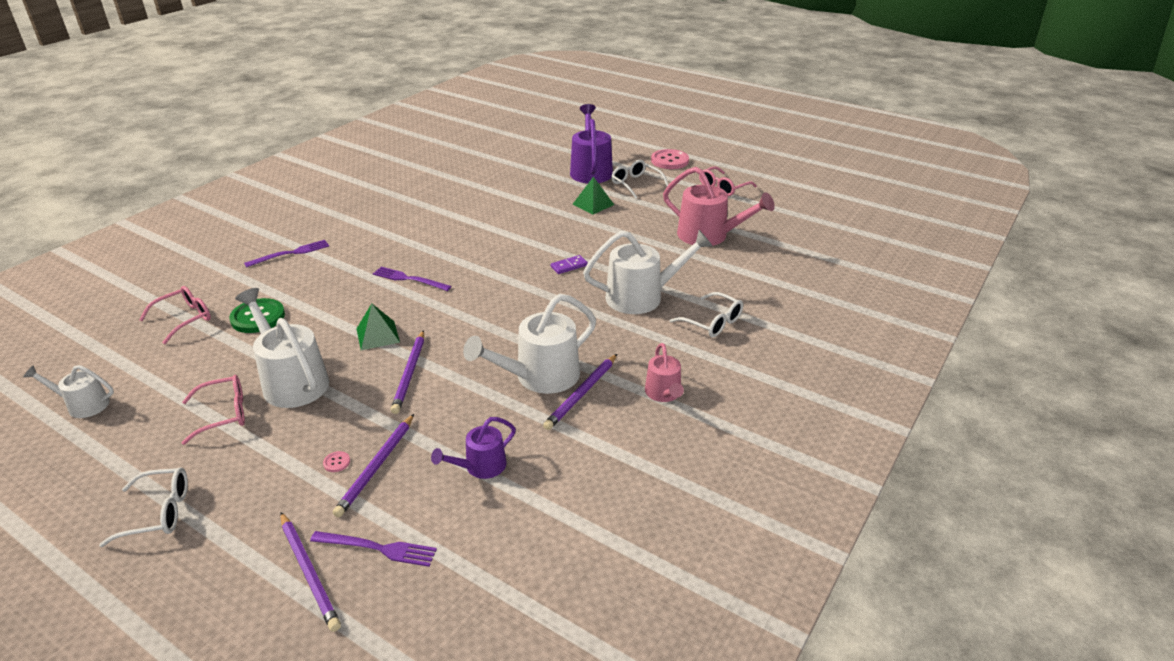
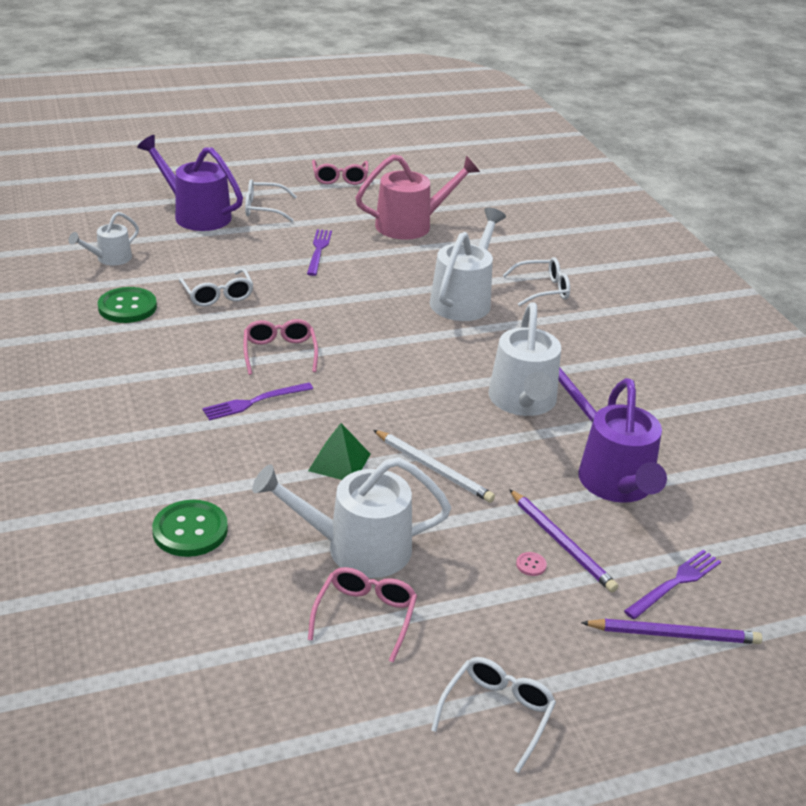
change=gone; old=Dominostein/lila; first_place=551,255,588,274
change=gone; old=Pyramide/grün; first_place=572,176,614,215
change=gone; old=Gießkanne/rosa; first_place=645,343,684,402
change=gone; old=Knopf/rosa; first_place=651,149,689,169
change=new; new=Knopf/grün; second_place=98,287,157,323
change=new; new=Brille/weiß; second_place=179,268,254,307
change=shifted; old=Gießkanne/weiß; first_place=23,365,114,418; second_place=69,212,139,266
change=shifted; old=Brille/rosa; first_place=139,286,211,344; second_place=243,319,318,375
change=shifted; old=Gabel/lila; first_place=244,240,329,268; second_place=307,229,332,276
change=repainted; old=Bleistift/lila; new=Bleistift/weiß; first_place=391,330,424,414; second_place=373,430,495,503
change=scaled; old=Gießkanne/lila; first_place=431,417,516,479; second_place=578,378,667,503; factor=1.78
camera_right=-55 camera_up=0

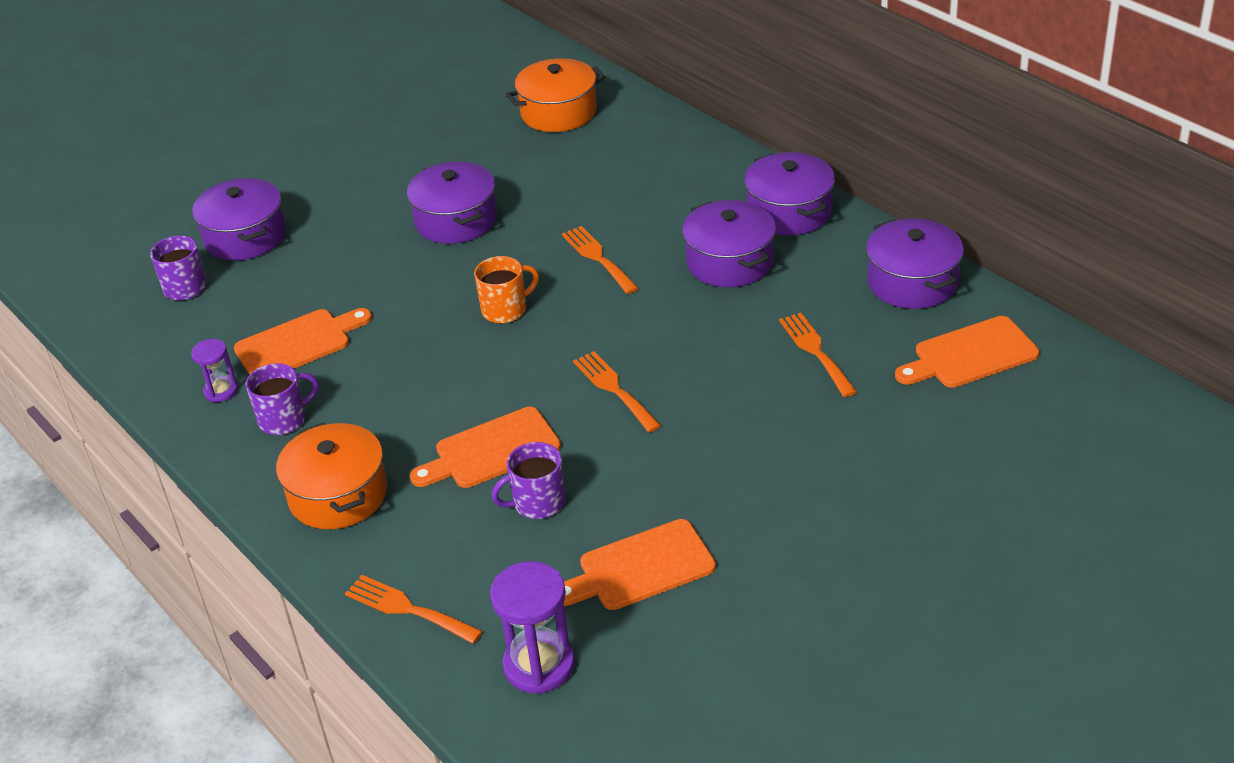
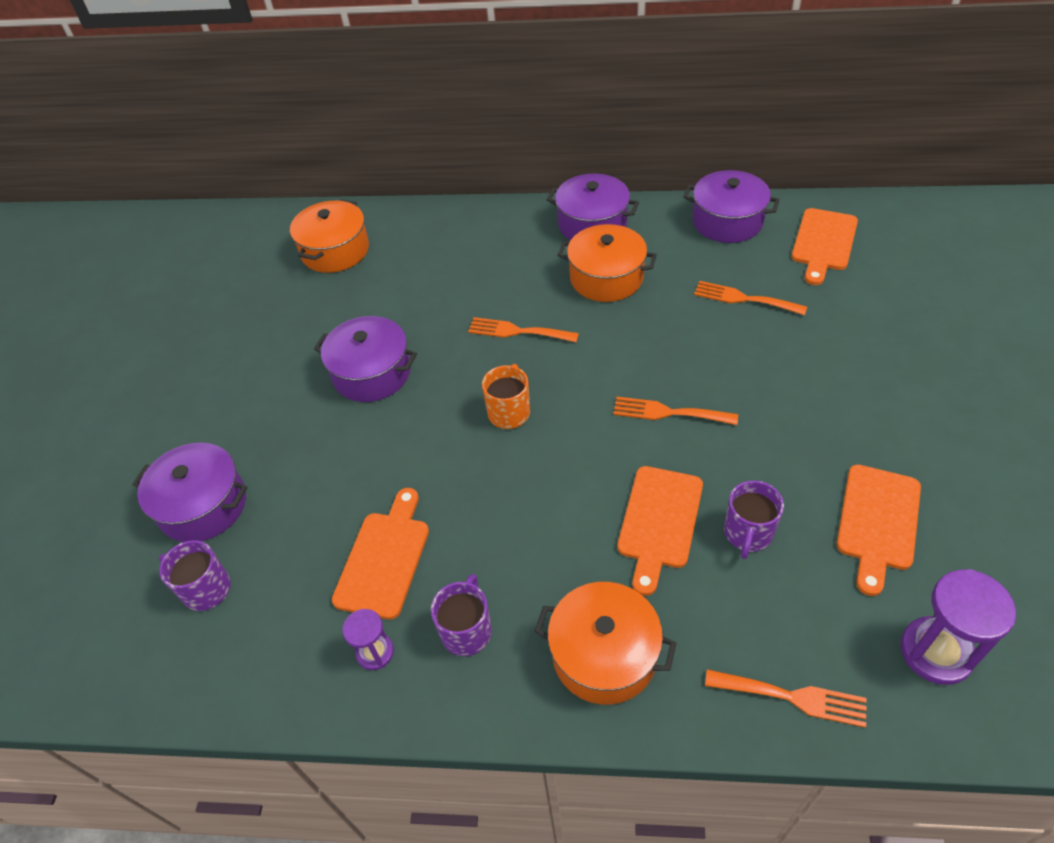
change=repainted; old=Kochtopf/lila; new=Kochtopf/orange; first_place=682,200,776,287; second_place=558,224,657,302
change=rotated; old=Gabel/orange; first_place=345,575,483,644; second_place=705,669,866,728; degrees=-150
camera_right=-45 camera_up=10

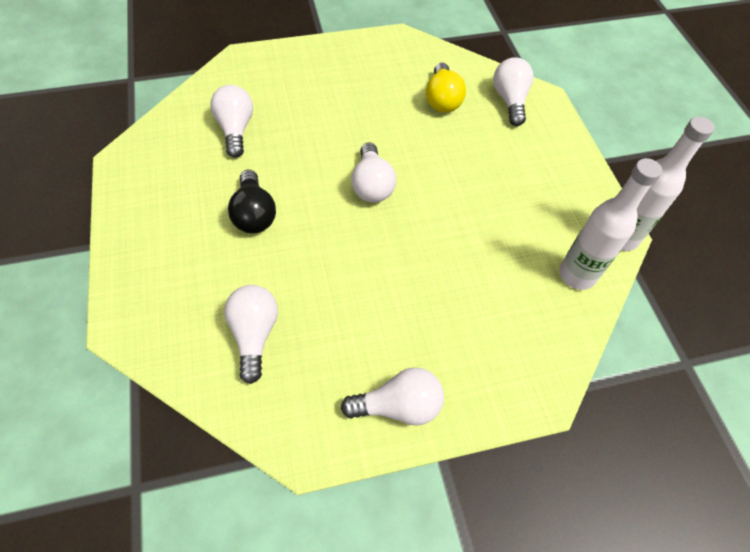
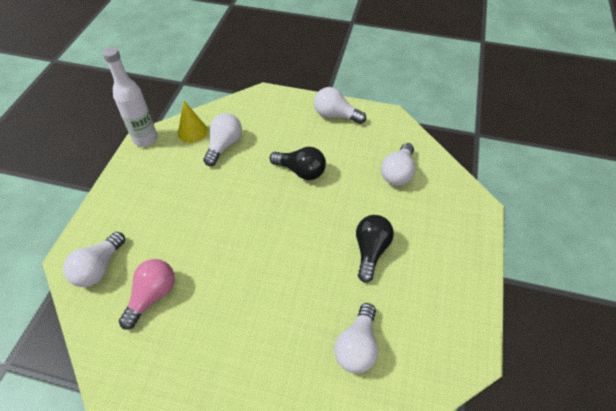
change=new; new=Glühbirne/schwarz; second_place=269,147,326,180
change=shifted; old=Glühbirne/weiß; first_place=351,142,396,203; second_place=203,113,242,166
change=swapped; old=Flasche/weiß; new=Kegel/gelb; first_place=559,158,662,290; second_place=178,101,208,143
change=repainted; old=Glühbirne/gelb; new=Glühbirne/rosa; first_place=426,63,466,113; second_place=119,259,175,330
camera_right=-150 camera_up=-5

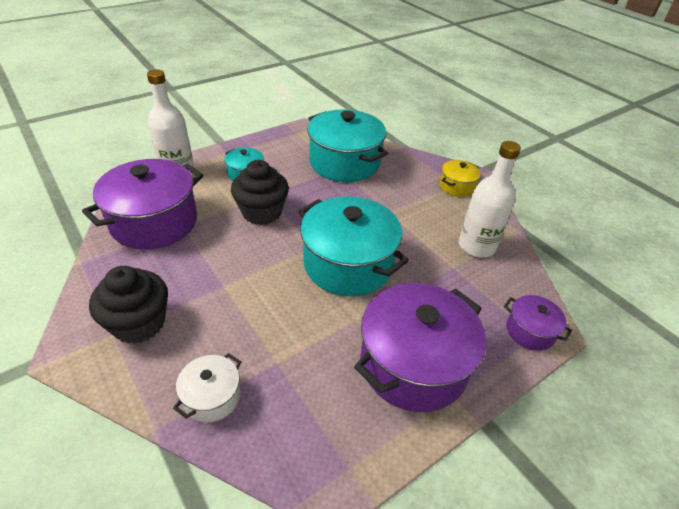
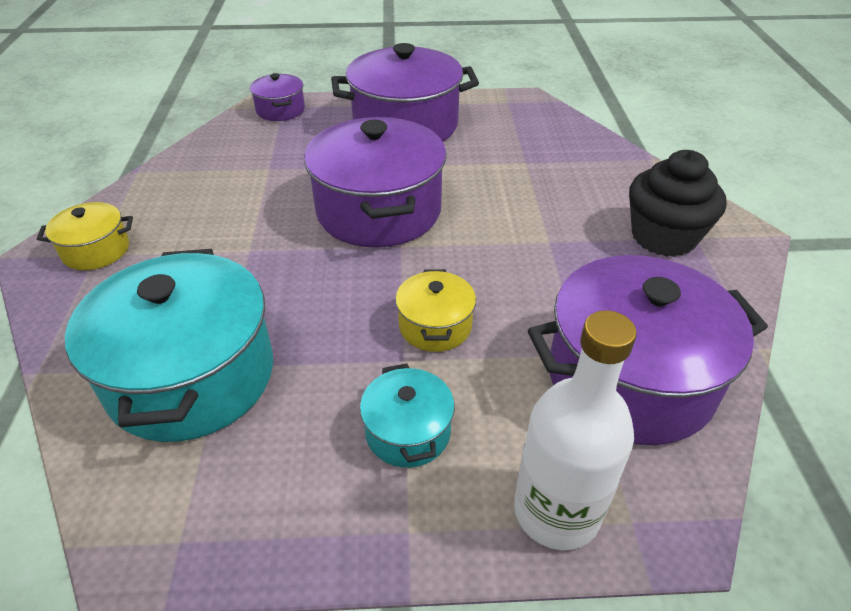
change=gone; old=Kochtopf/weiß; first_place=173,353,241,422
change=gone; old=Flasche/weiß; first_place=459,141,521,258
change=swapped; old=Muffin/schwarz; new=Kochtopf/gelb; first_place=231,160,289,225; second_place=395,269,476,352
change=repainted; old=Kochtopf/türkis; new=Kochtopf/lila; first_place=298,196,409,296; second_place=304,117,446,248
camera_right=-145 camera_up=0

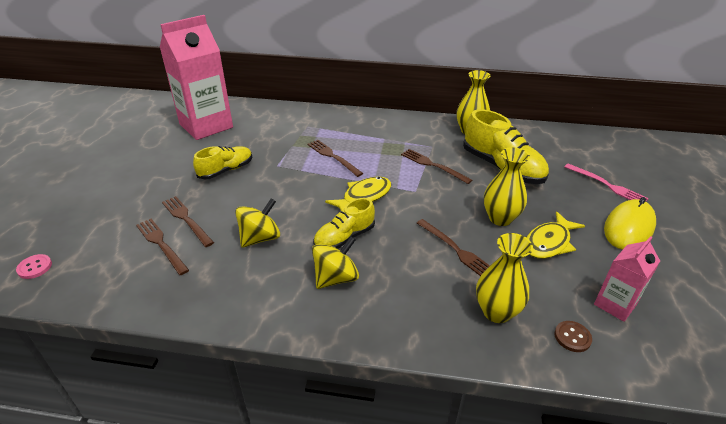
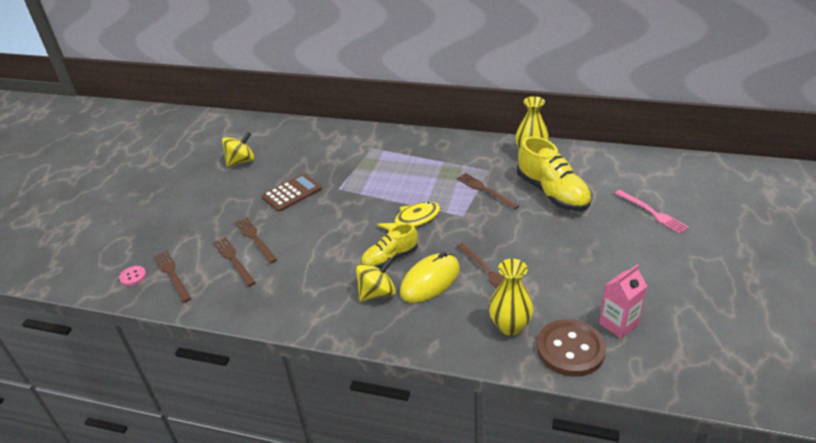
change=gone; old=Getränkekarton/rosa; first_place=160,15,233,140
change=gone; old=Vase/gelb; first_place=484,147,530,226
change=gone; old=Fisch/gelb; first_place=526,211,585,259
change=shifted; old=Kreisel/gelb; first_place=235,198,280,248; second_place=222,132,255,167
change=shifted; old=Gabel/braun; first_place=308,140,363,177; second_place=154,251,192,303
change=shifted; old=Computermaus/gelb; first_place=604,197,656,250; second_place=400,252,460,303
change=swapped; old=Schuh/gelb; new=Taschenrechner/braun; first_place=193,146,252,179; second_place=262,173,322,212
change=scaled; old=Knopf/braun; first_place=554,321,592,352; second_place=537,319,606,377; factor=2.22
camera_right=10 camera_up=0

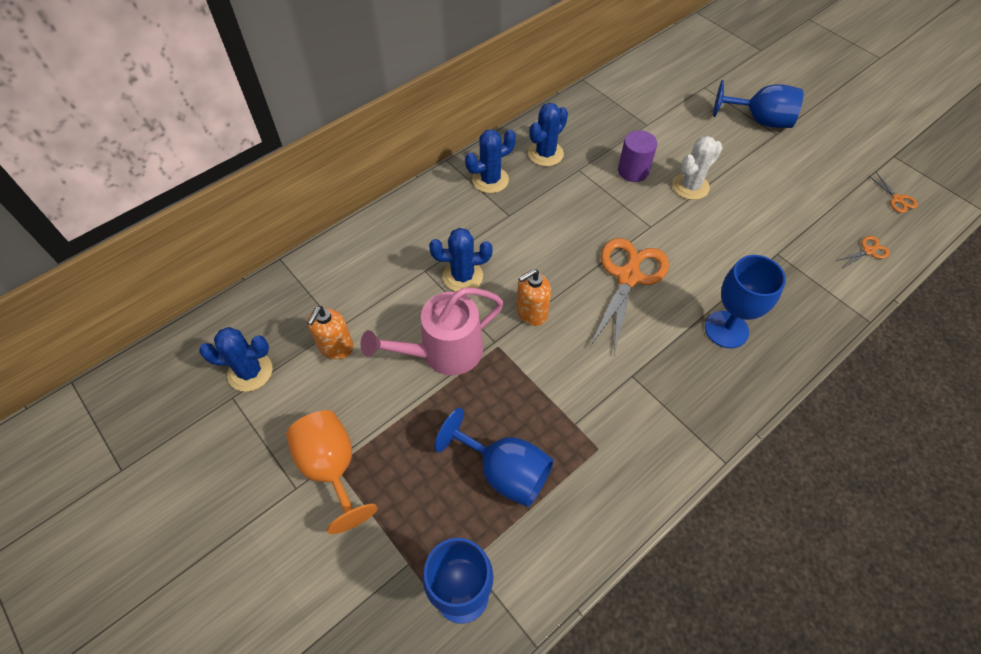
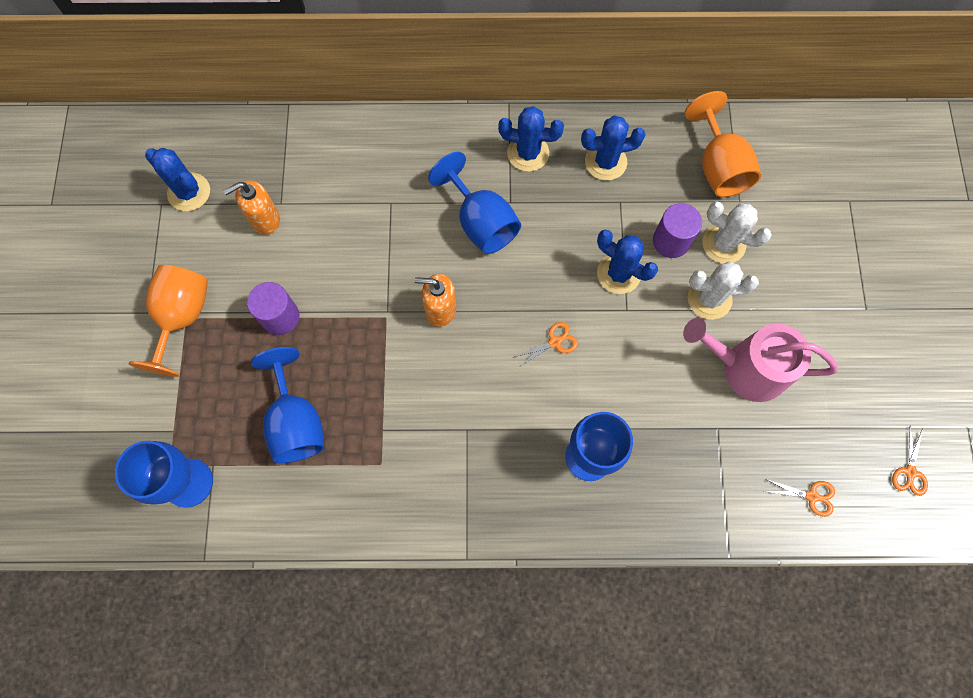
change=new; new=Vollzylinder/lila; second_place=247,282,300,335
change=new; new=Kelch/orange; second_place=685,91,761,197
change=new; new=Kaktus/weiß; second_place=703,201,772,264
change=shifted; old=Gießkanne/rosa; first_place=361,288,504,375; second_place=683,318,838,402
change=shifted; old=Kaktus/blau; first_place=429,228,493,292; second_place=597,229,658,294
change=shifted; old=Kelch/blau; first_place=713,80,804,128; second_place=428,152,521,254
change=scaled; old=Schere/orange; first_place=590,238,669,355; second_place=514,322,578,367; factor=0.43
camera_right=40 camera_up=15

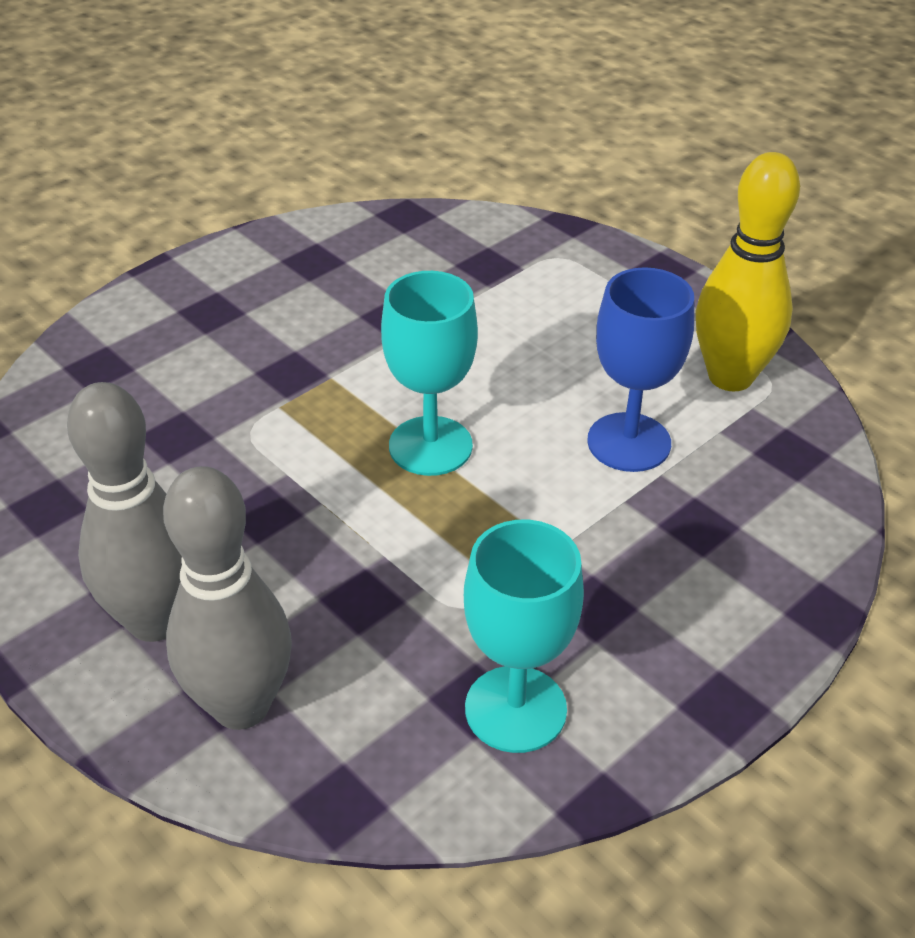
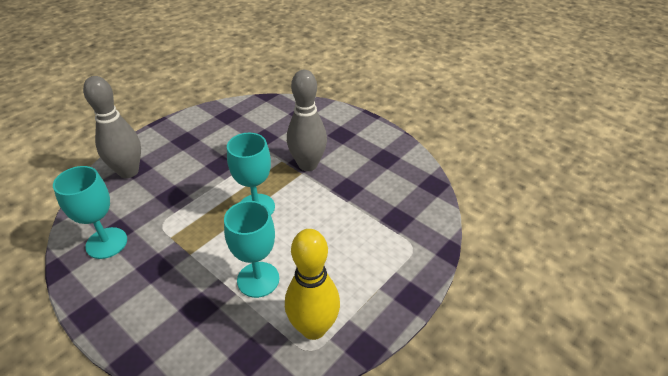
change=shifted; old=Bowlingkegel/grau; first_place=67,382,182,642; second_place=287,70,327,171
change=repainted; old=Kelch/blau; new=Kelch/türkis; first_place=587,267,694,472; second_place=224,201,279,298
camera_right=85 camera_up=0

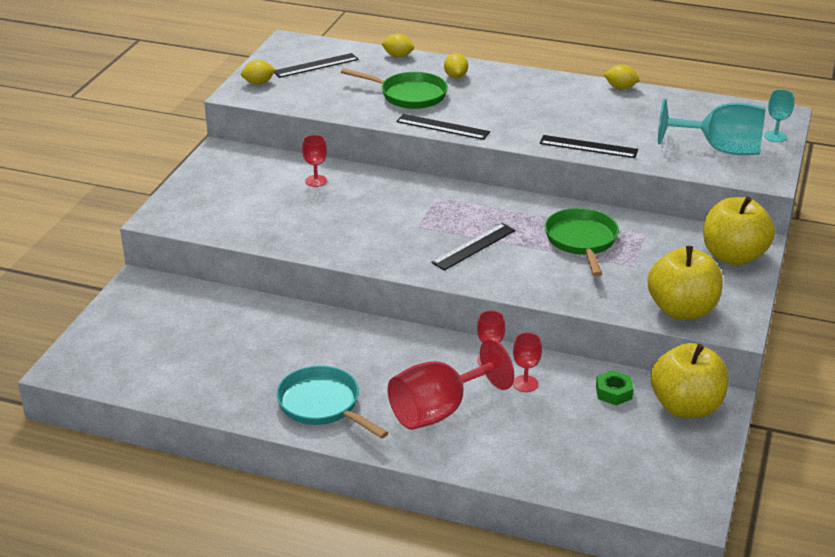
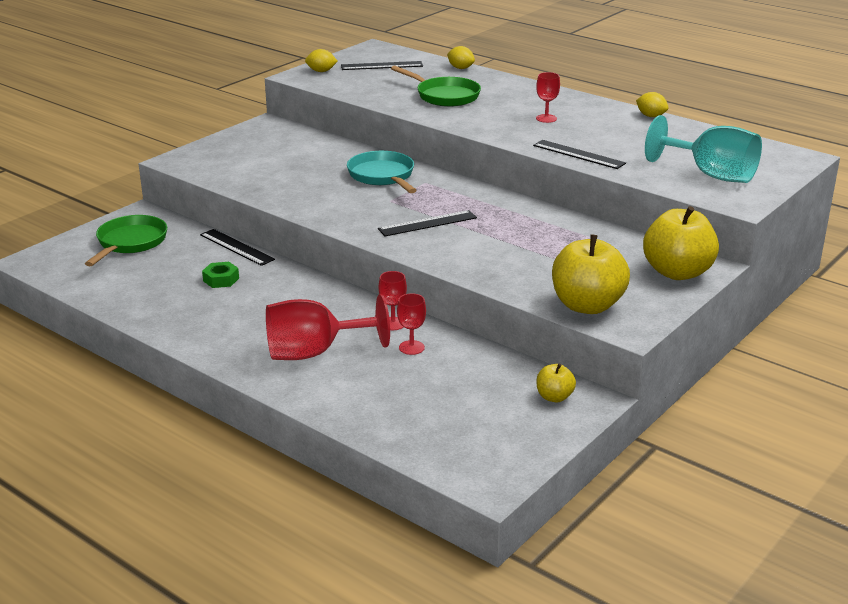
change=gone; old=Zitrone/gelb; first_place=444,53,468,78
change=gone; old=Kelch/türkis; first_place=764,89,794,142
change=shifted; old=Pfanne/türkis; first_place=276,366,388,439; second_place=347,151,417,193
change=shifted; old=Kelch/rot; first_place=302,135,327,187; second_place=536,72,560,123
change=shifted; old=Lineal/schwarz; first_place=396,114,490,140; second_place=200,229,275,266
change=shifted; old=Pfanne/grün; first_place=545,208,619,276; second_place=85,215,167,266
change=shifted; old=Sechskantmutter/grün; first_place=596,370,633,406; second_place=202,262,239,288
change=scaled; old=Apfel/gelb; first_place=651,343,729,418; second_place=536,364,576,402; factor=0.49
camera_right=20 camera_up=-5

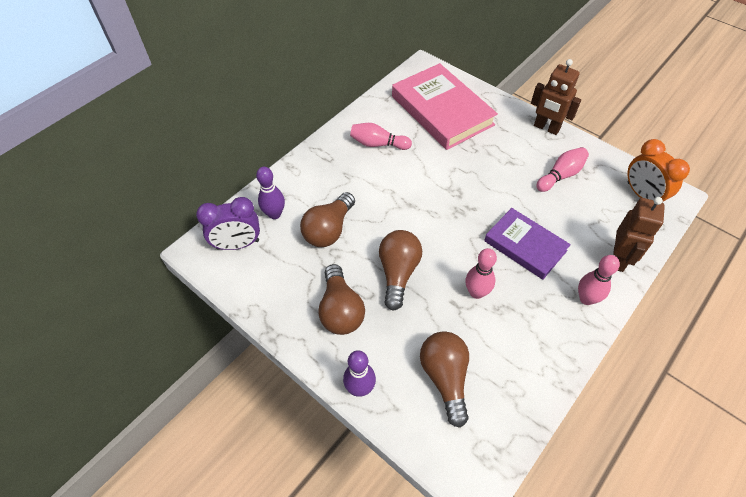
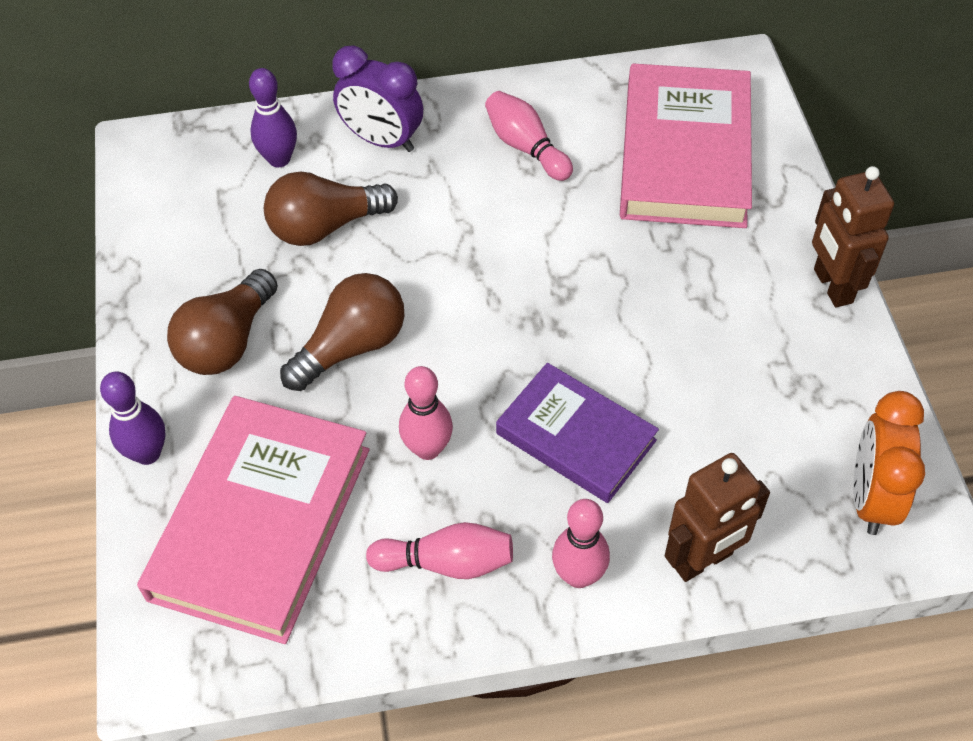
change=shifted; old=Wecker/lila; first_place=196,197,260,250; second_place=332,45,423,152
change=shifted; old=Bowlingkegel/rosa; first_place=536,147,589,192; second_place=366,522,513,579
change=swapped; old=Glühbirne/braun; new=Buch/rosa; first_place=420,331,469,428; second_place=137,396,369,644
change=rotated; old=Buch/lila; first_place=484,208,571,280; second_place=496,363,659,503; degrees=-45
camera_right=40 camera_up=0

